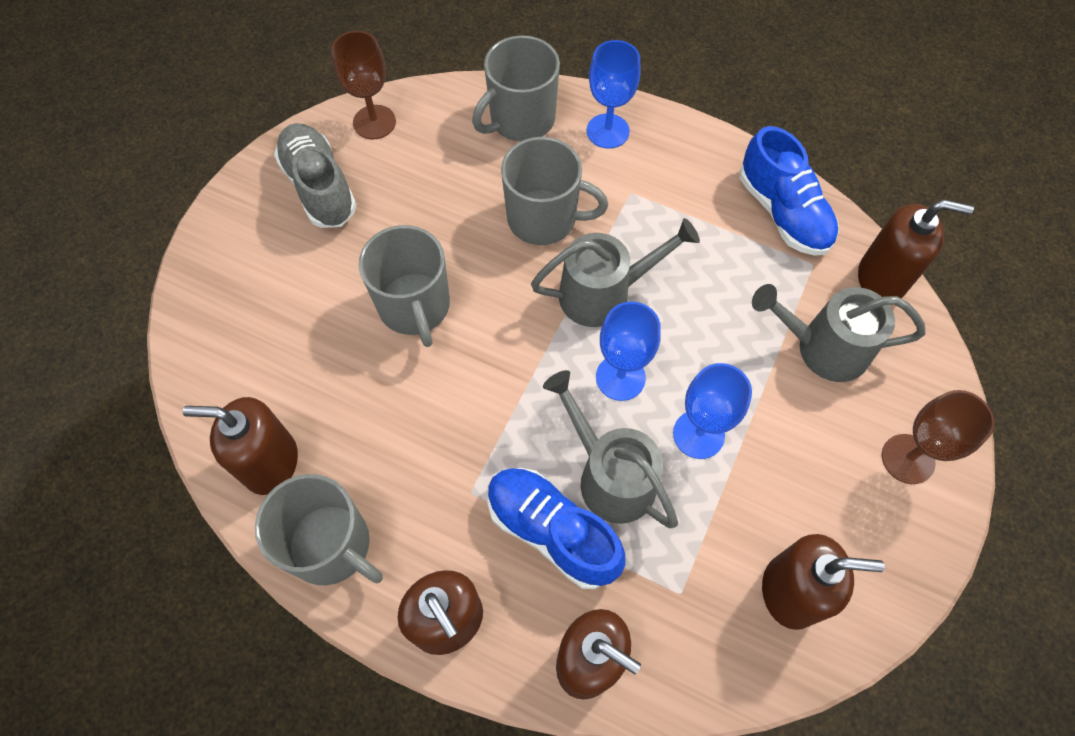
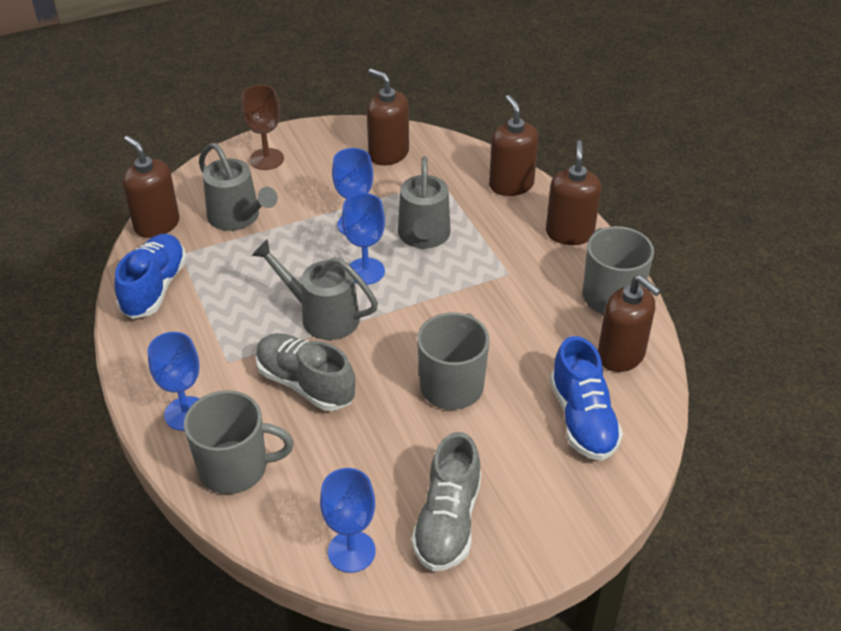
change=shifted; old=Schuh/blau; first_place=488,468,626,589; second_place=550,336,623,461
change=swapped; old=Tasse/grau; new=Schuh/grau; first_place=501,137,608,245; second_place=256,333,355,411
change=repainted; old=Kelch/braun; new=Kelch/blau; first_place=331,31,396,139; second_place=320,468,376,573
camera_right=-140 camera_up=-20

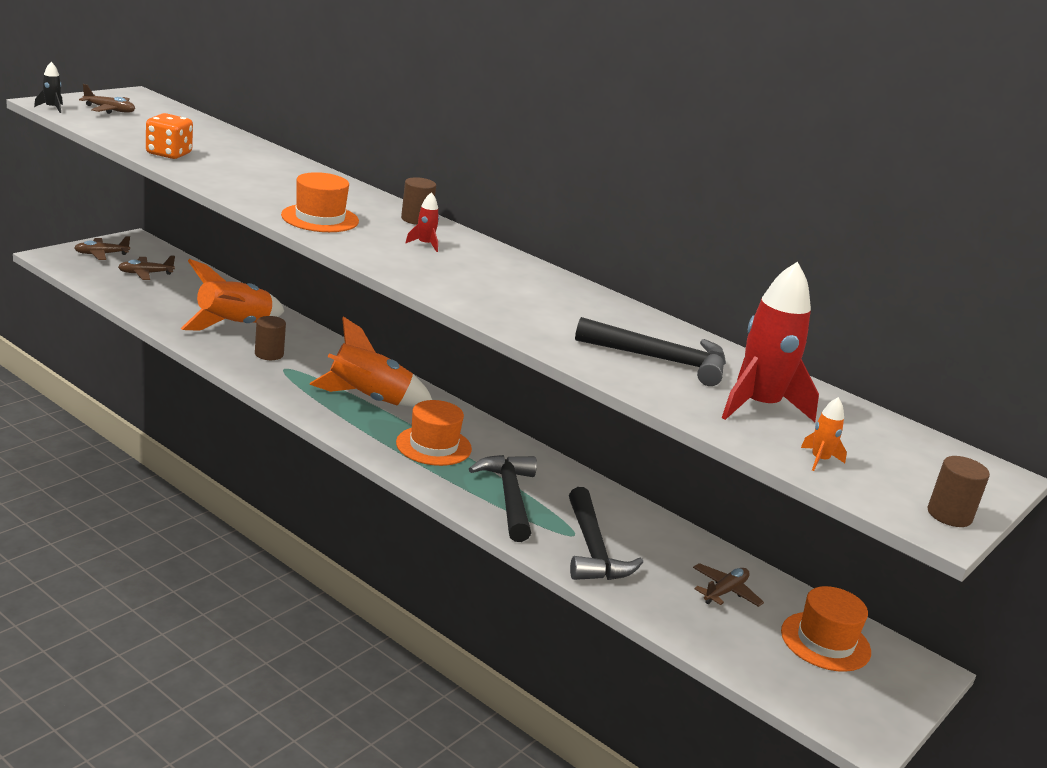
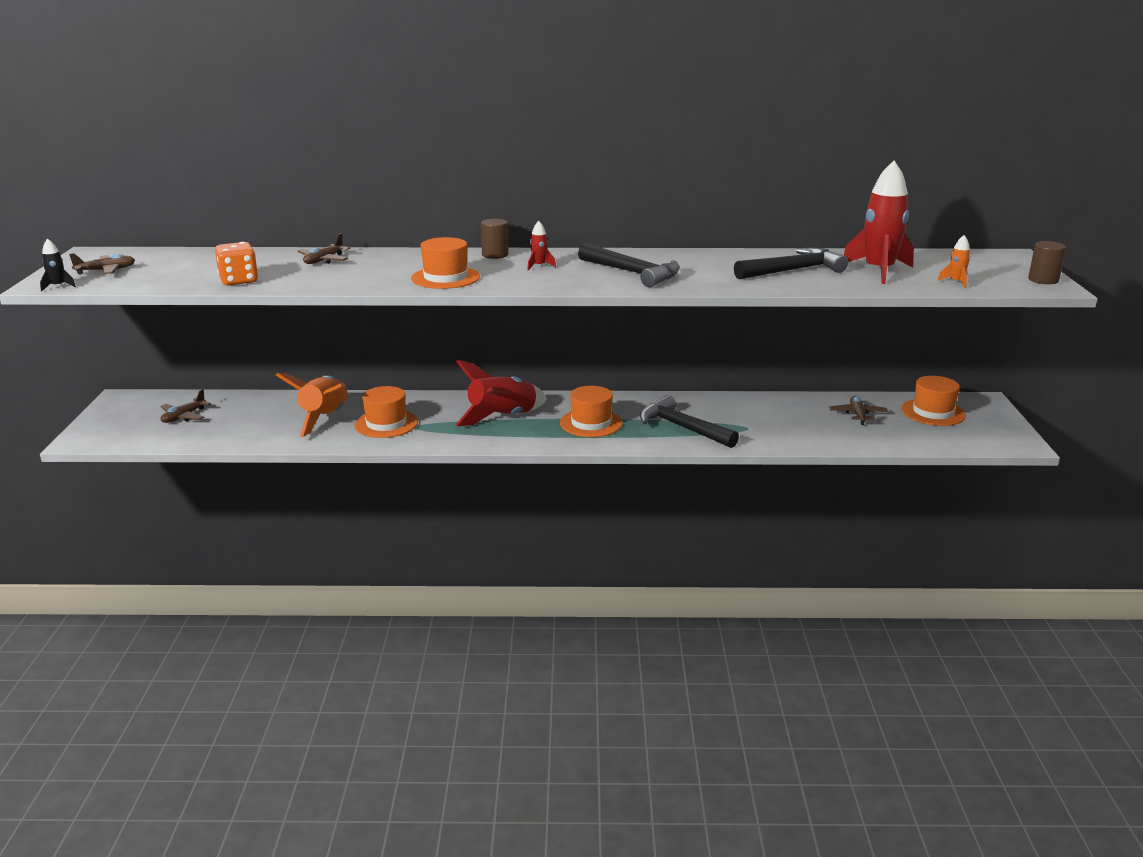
change=shifted; old=Flugzeug/braun; first_place=74,236,130,260; second_place=298,233,350,264
change=shifted; old=Hammer/schwarz; first_place=569,487,643,580; second_place=578,243,680,287
change=swapped; old=Vollzylinder/braun; new=Hut/orange; first_place=255,316,286,360; second_place=354,386,418,438
change=repainted; old=Rakete/orange; new=Rakete/rot; first_place=309,316,432,407; second_place=456,360,547,426
camera_right=-35 camera_up=0

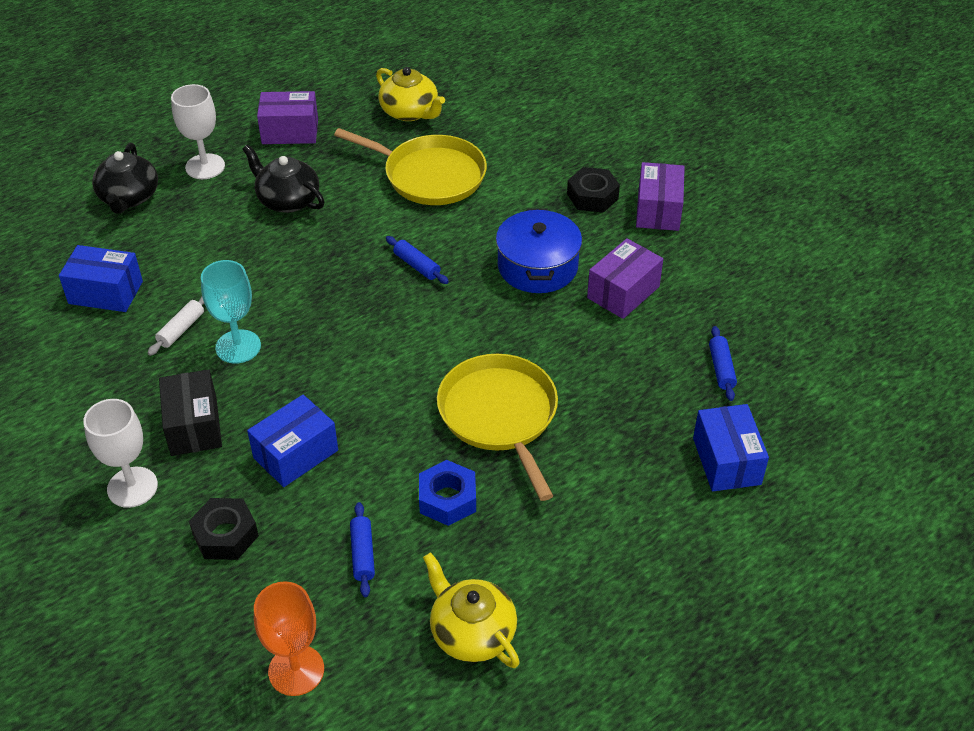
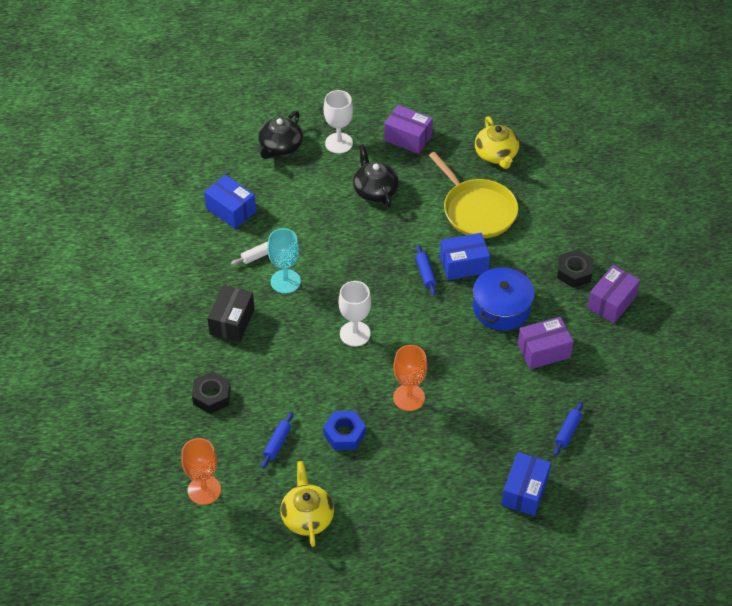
change=shifted; old=Kelch/weiß; first_place=83,399,158,508; second_place=338,281,371,347
change=shifted; old=Schachtel/blau; first_place=247,395,338,487; second_place=440,233,490,280
change=swapped; old=Pfanne/gelb; new=Kelch/orange; first_place=437,354,558,501; second_place=393,345,427,411
camera_right=30 camera_up=5

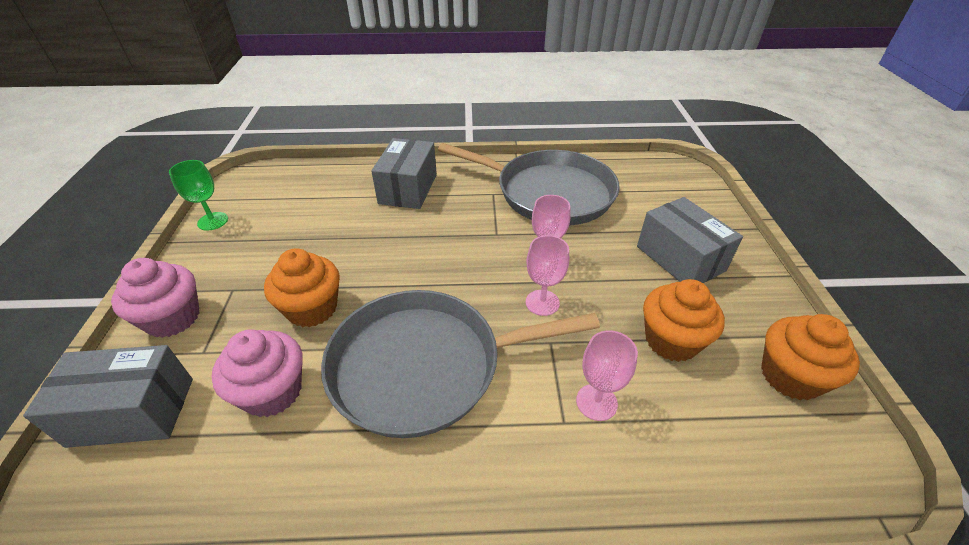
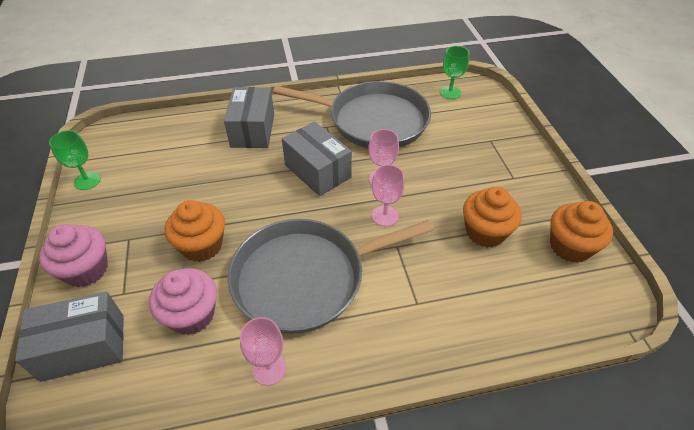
change=new; new=Kelch/grün; second_place=440,46,470,99
change=shifted; old=Kelch/rosa; first_place=576,330,638,421; second_place=240,317,286,386
change=shifted; old=Schachtel/grau; first_place=637,197,743,283; second_place=282,121,352,196
camera_right=-10 camera_up=5

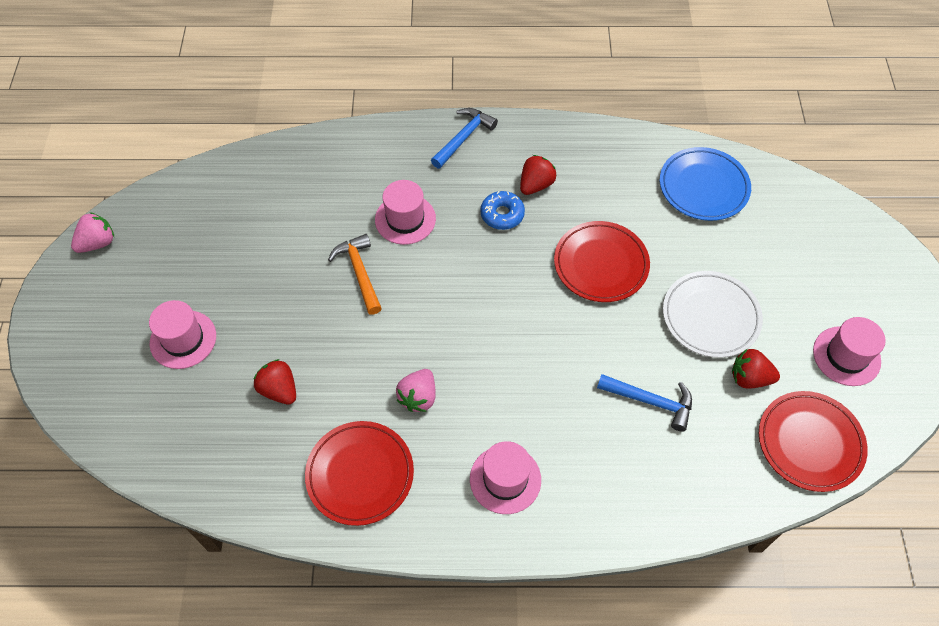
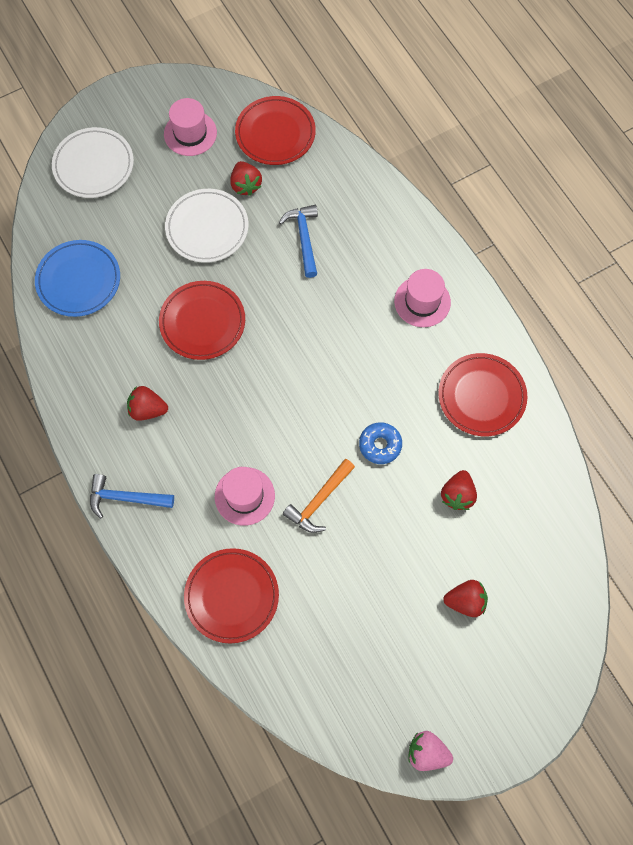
change=gone; old=Erdbeere/rosa; first_place=396,369,436,412
change=new; new=Teller/weiß; second_place=52,127,134,198
change=new; new=Teller/rot; second_place=184,548,279,644
change=shifted; old=Donut/blau; first_place=480,191,525,230; second_place=359,422,402,464
change=swapped; old=Hut/rosa; new=Erdbeere/rot; first_place=149,300,216,369; second_place=443,580,488,617
camera_right=-120 camera_up=10

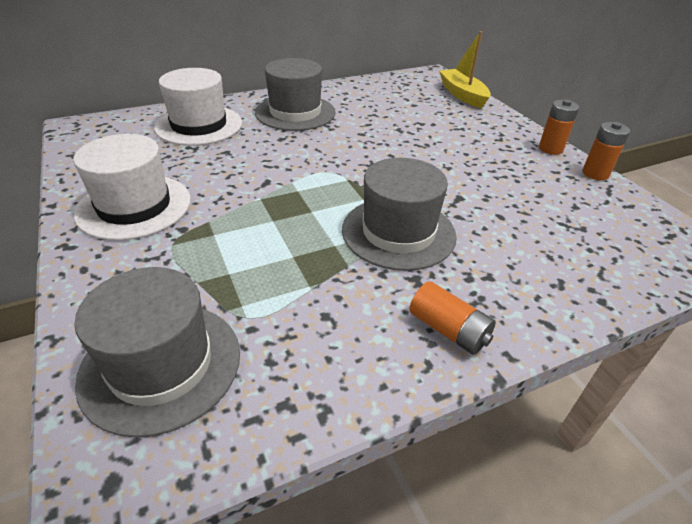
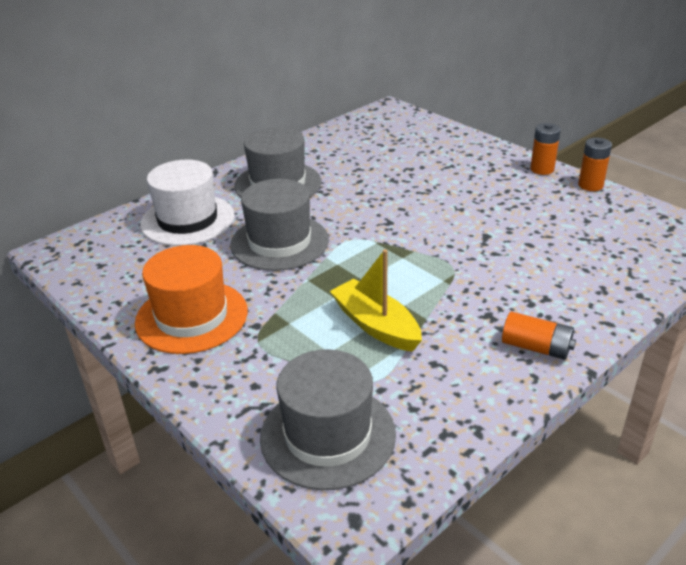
change=shifted; old=Hut/grau; first_place=342,158,457,271; second_place=230,179,329,271
change=shifted; old=Boot/gelb; first_place=439,31,491,109; second_place=330,249,422,352
change=repainted; old=Hut/weiß; new=Hut/orange; first_place=73,134,191,241; second_place=135,245,248,354
camera_right=-15 camera_up=-5

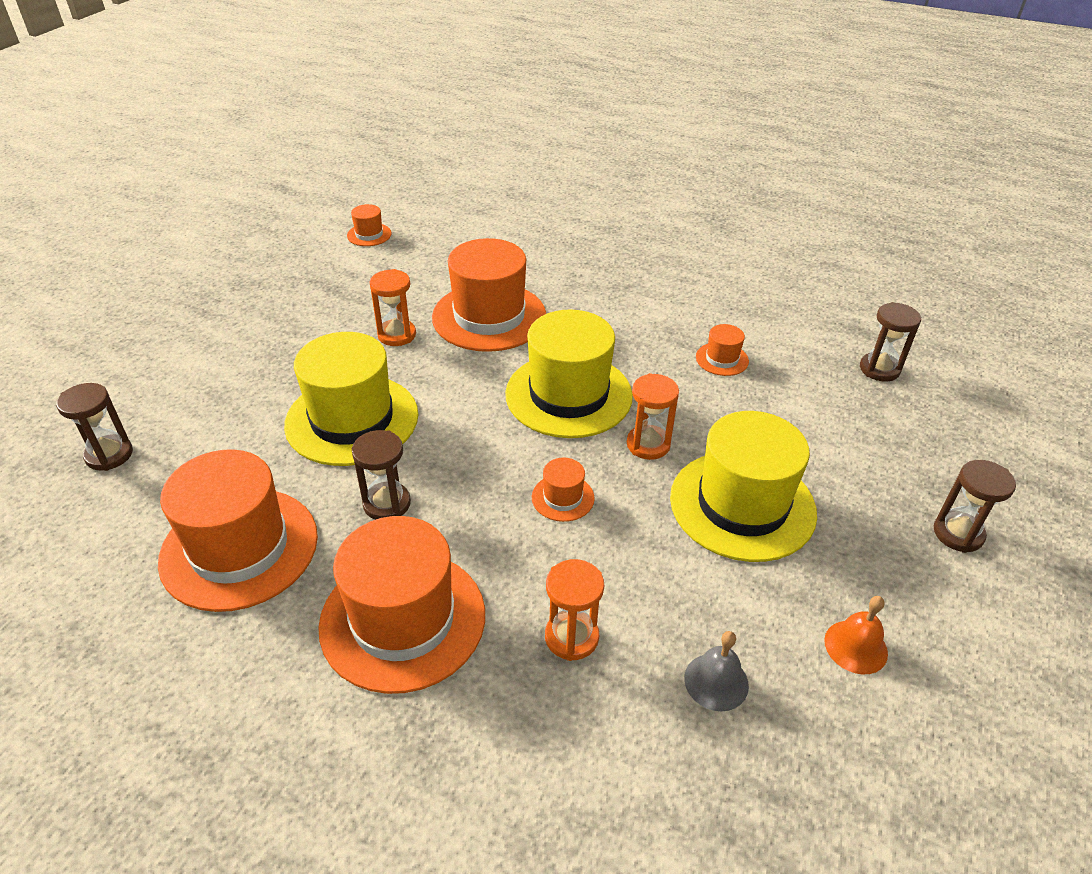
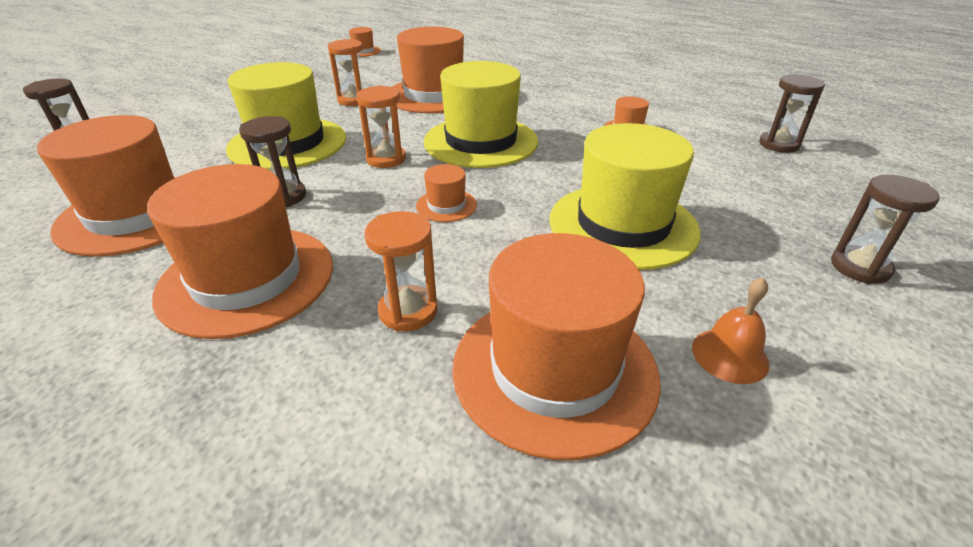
change=shifted; old=Sanduhr/orange; first_place=627,373,679,460; second_place=356,85,406,168
change=swapped; old=Glocke/grau; new=Hut/orange; first_place=684,631,749,711; second_place=452,233,661,460
camera_right=10 camera_up=-5

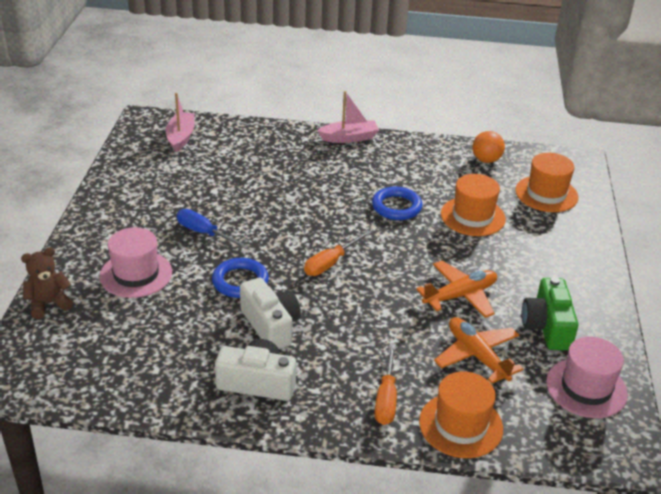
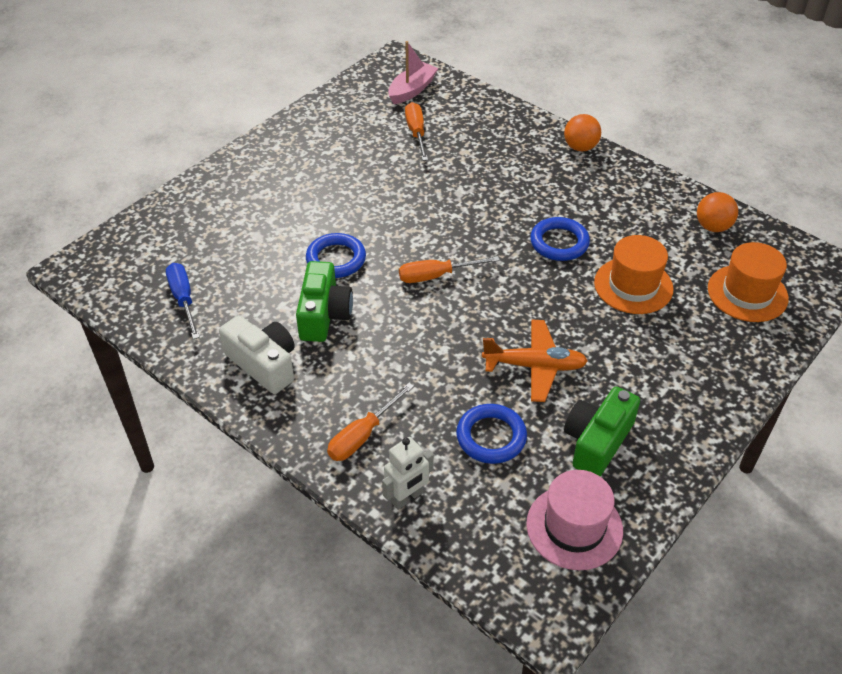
change=gone; old=Teddybär/braun; first_place=21,247,73,319
change=gone; old=Hut/rosa; first_place=99,227,172,298
change=new; new=Schraubenzieher/orange; second_place=405,102,428,161
change=shifted; old=Schraubenzieher/blau; first_place=177,209,249,249; second_place=166,263,200,339
change=swapped; old=Boot/rosa; new=Ball/orange; first_place=317,91,379,143; second_place=564,114,601,151
change=swapped; old=Hut/orange; new=Roboter/weiß; first_place=419,372,503,458; second_place=382,437,434,510
change=swapped; old=Flugzeug/orange; new=Ring/blau; first_place=434,317,523,384; second_place=456,404,527,464
change=repainted; old=Kamera/weiß; new=Kamera/grün; first_place=240,278,301,349; second_place=296,261,353,342
camera_right=35 camera_up=10

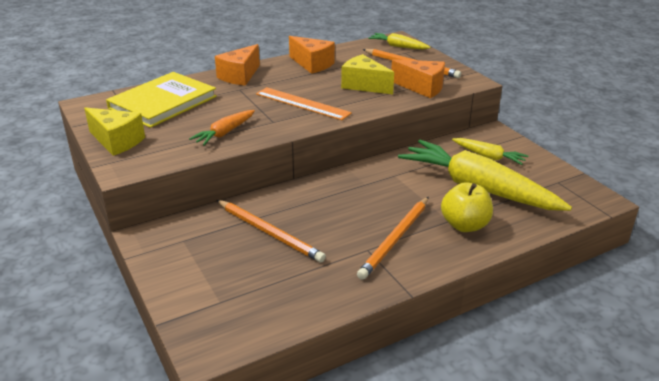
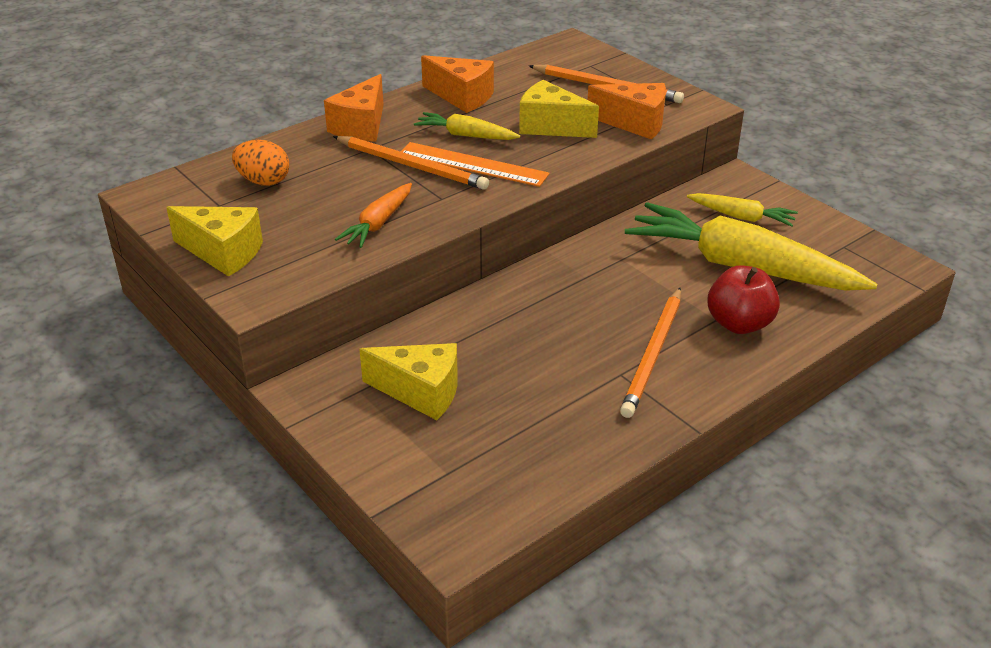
change=new; new=Käse/gelb; second_place=359,343,458,420
change=shifted; old=Bleistift/orange; first_place=216,200,326,263; second_place=333,136,489,190
change=shifted; old=Karotte/gelb; first_place=368,33,431,49; second_place=414,112,520,140
change=swapped; old=Buch/gelb; new=Ei/orange; first_place=106,72,217,128; second_place=232,140,289,186
change=repainted; old=Apfel/gelb; new=Apfel/rot; first_place=441,182,493,232; second_place=707,265,780,334
camera_right=-10 camera_up=5

